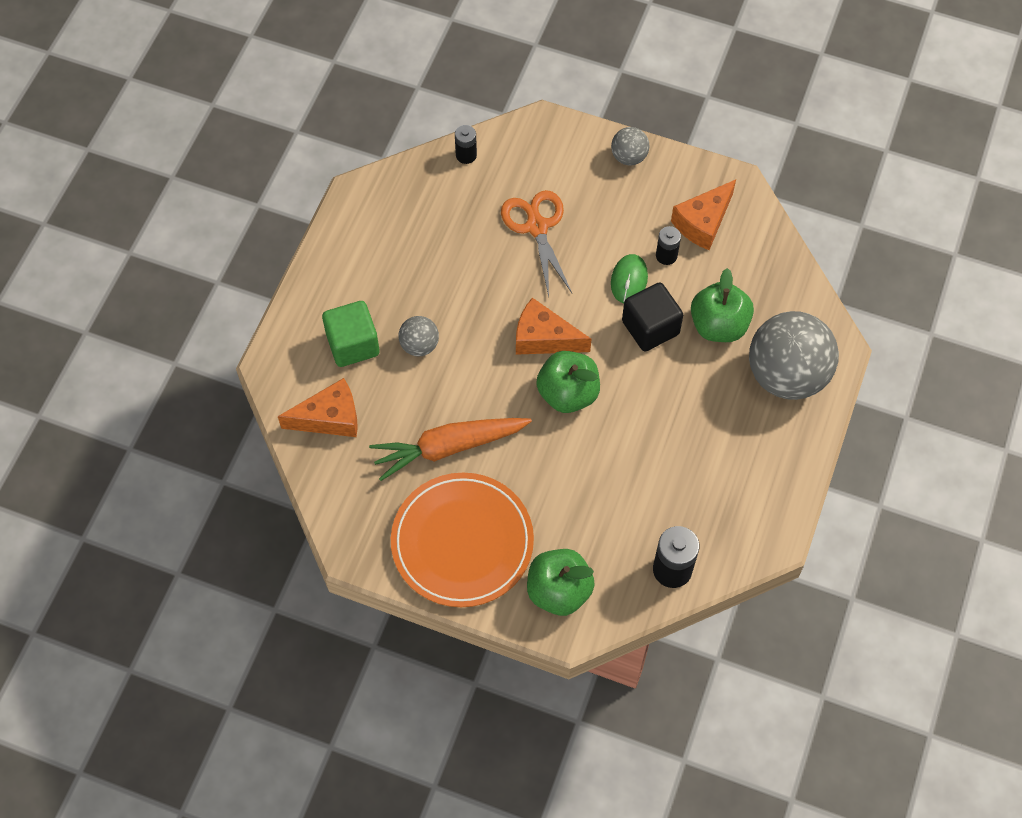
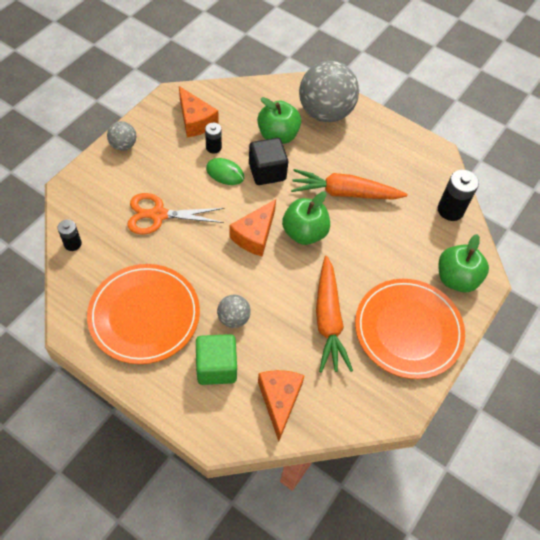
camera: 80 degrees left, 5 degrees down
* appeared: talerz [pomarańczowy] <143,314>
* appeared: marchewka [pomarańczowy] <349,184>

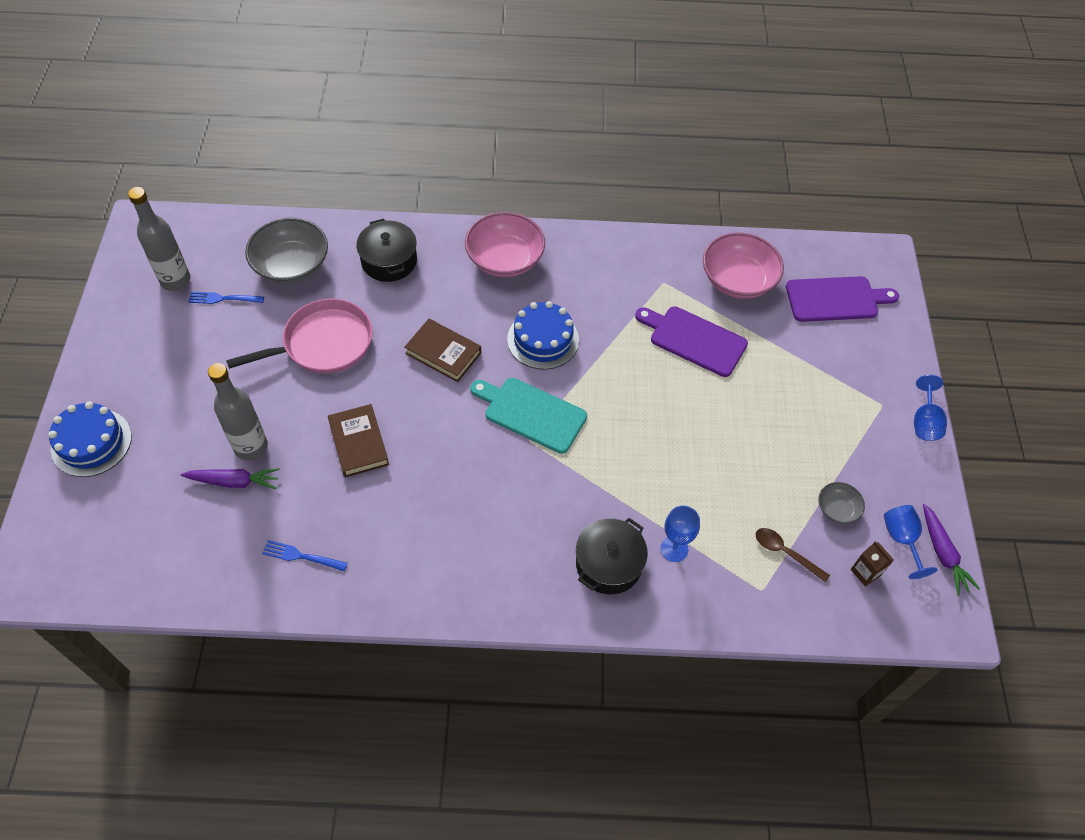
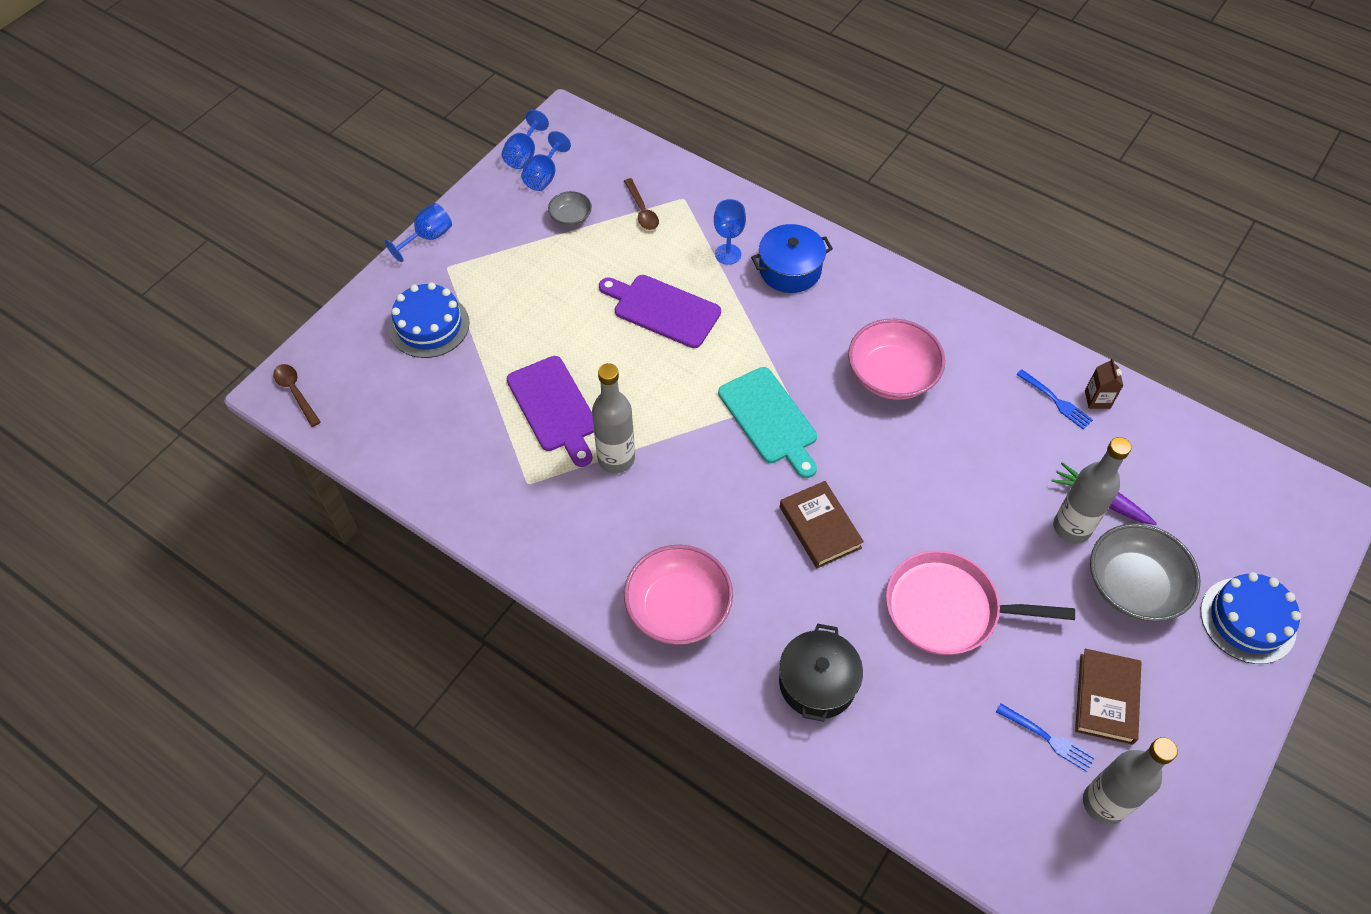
camera: 145 degrees left, 0 degrees up
* relocated: miska [szary] <286,251> to <1145,572>
* relocated: książka [brązowy] <358,440> to <1108,697>
* relocated: tort [niebieski] <543,335> to <429,320>
* colour: garnek [czarny] <612,556> to garnek [niebieski] <792,258>
* relocated: miska [różowy] <743,266> to <896,359>
* relocated: deska do krojenia [fioletowy] <842,299> to <660,311>
* relocated: karton mleka [brązowy] <872,563> to <1104,383>
* exchanged: marchewka [fioletowy] <951,549> to kielich [niebieski] <525,139>
* appeared: łyżka [brązowy] <297,395>
* appeared: butelka [szary] <613,418>

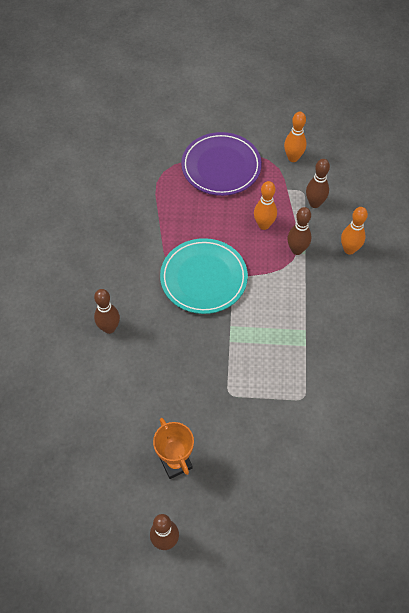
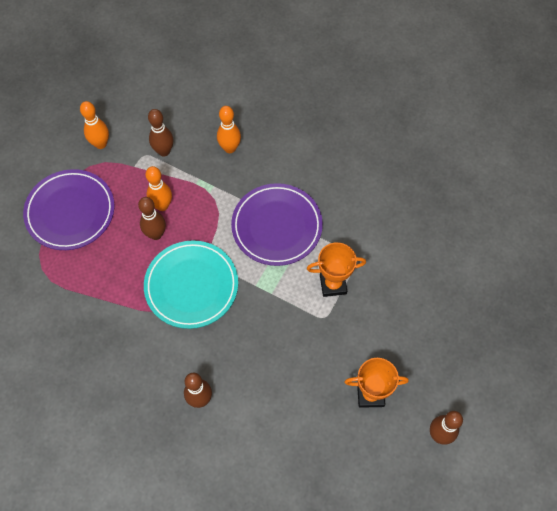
camera: 65 degrees left, 5 degrees up
* relocated: kręgiel [brązowy] <299,231> to <152,218>
* appeared: talerz [fioletowy] <277,224>
* appeared: puchar [pomarańczowy] <336,269>

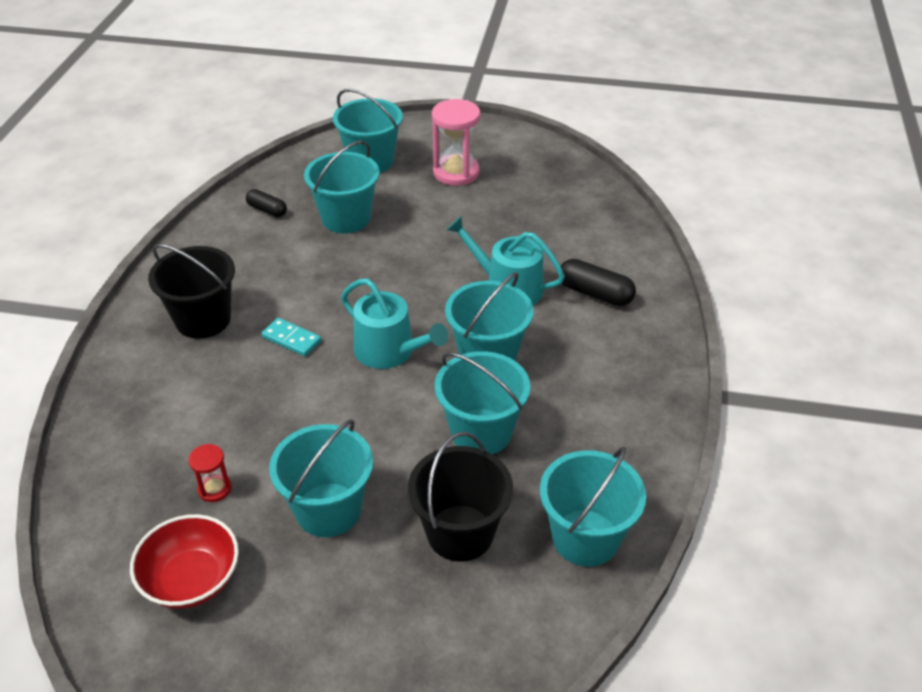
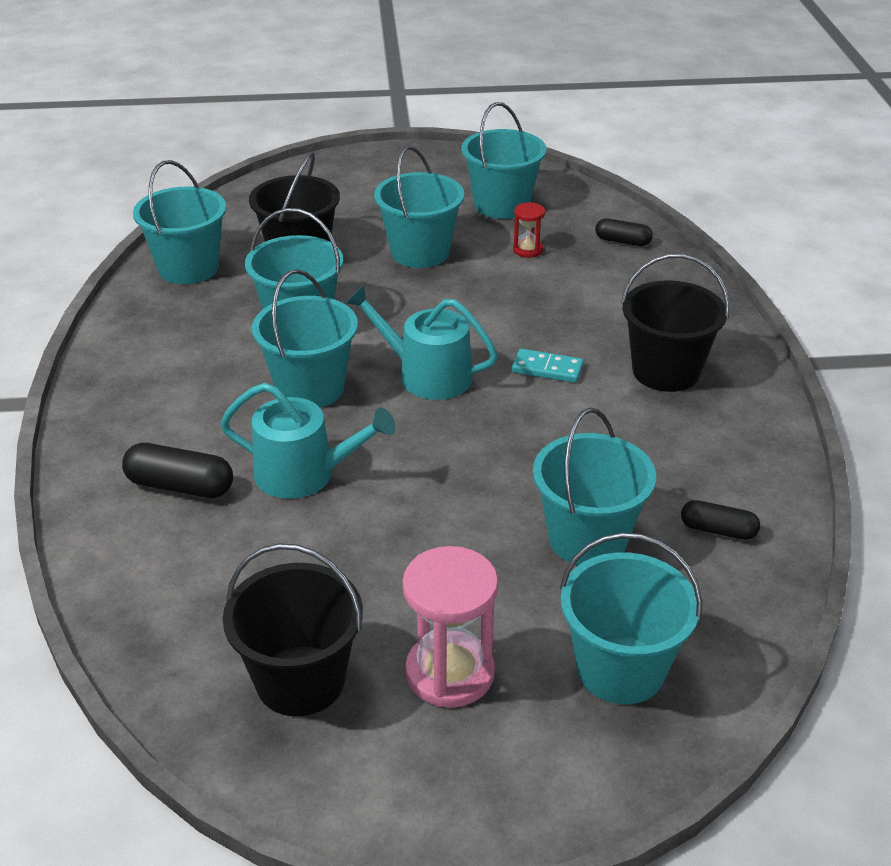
camera: 165 degrees right, 5 degrees down
* exchanged: miska [czerwony] <184,561> to wiadro [turkusowy] <504,160>
* appeared: wiadro [czarny] <293,629>
* appeared: kapsułka [czarny] <624,232>

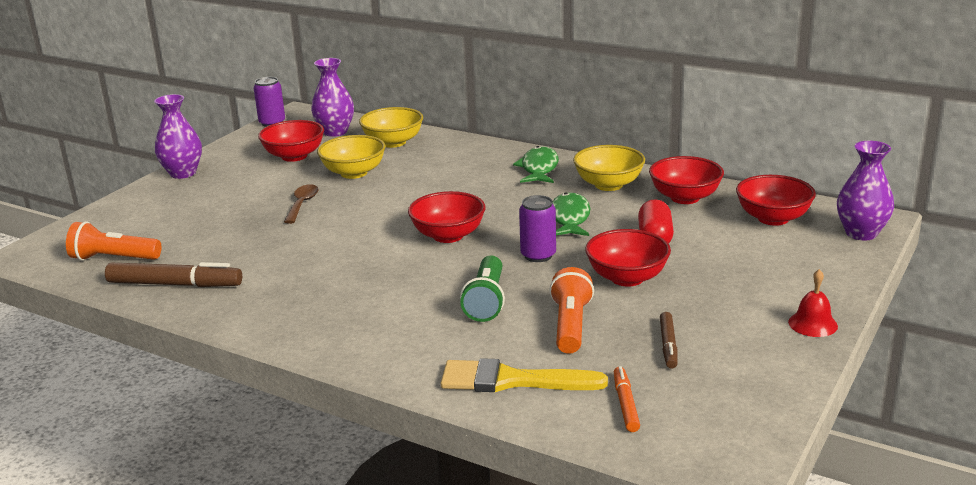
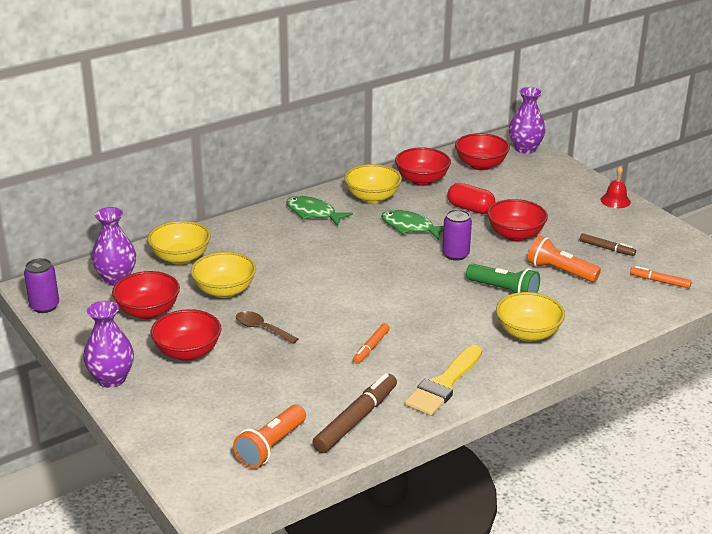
camera: 65 degrees left, 5 degrees up
* relocated: miska [czerwony] <446,217> to <186,335>
* relocated: pędzel [żółty] <524,375> to <443,380>
* appeared: flamaster [pomarańczowy] <371,343>
* appeared: miska [żółty] <530,317>

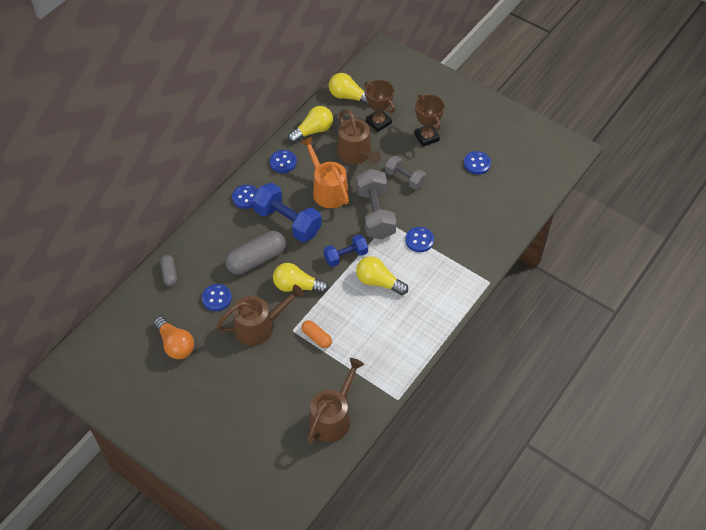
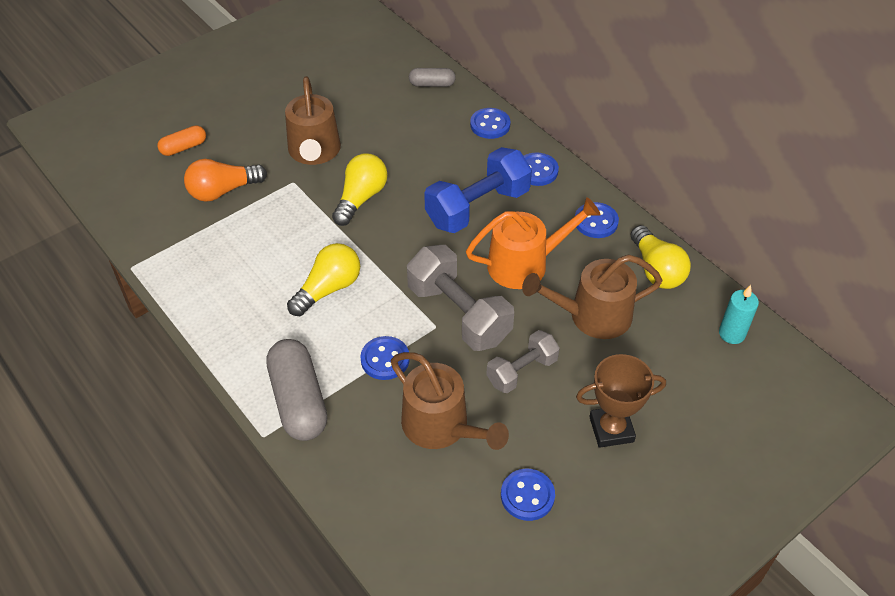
camera: 105 degrees right, 5 degrees down
* relocated: żarówka [pomarańczowy] <174,337> to <225,180>
* relocated: guzik [niebieski] <217,297> to <490,123>
* relocated: kapsułka [szary] <255,253> to <296,390>
* relocated: kapsułka [pomarańczowy] <317,334> to <181,140>
* relocated: konewka [brązowy] <336,400> to <450,401>
* missing: hantel [niebieski] <346,250>
* exchanged: żarówka [żółty] <349,89> to świeca [turkusowy] <739,314>
* spun: hantel [szary] <376,204> = <460,298> 45 degrees clockwise
* missing: puchar [brązowy] <379,106>

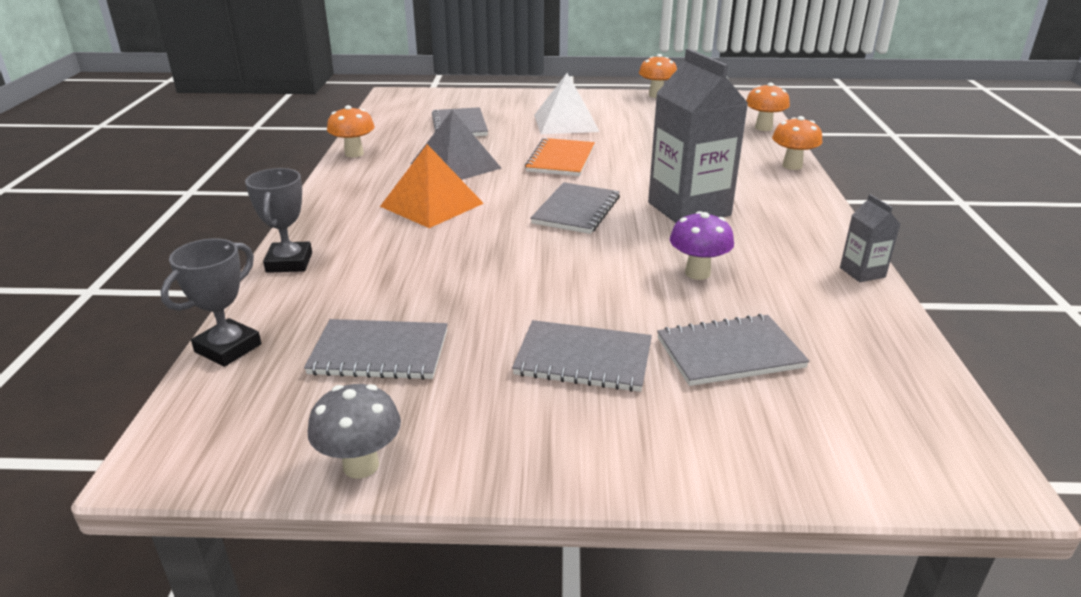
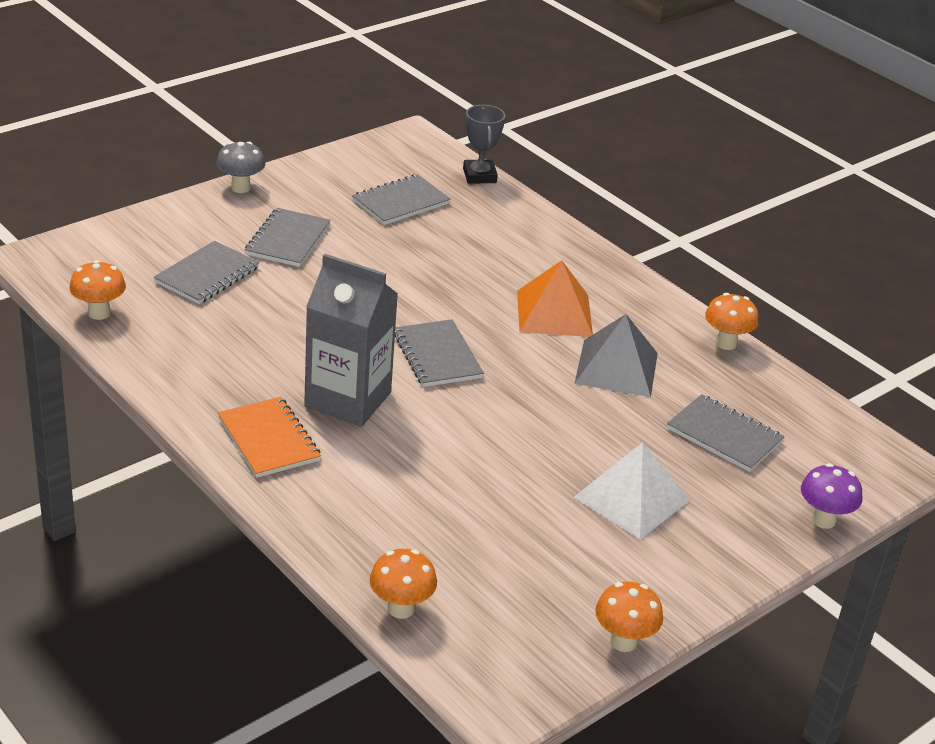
camera: 135 degrees right, 5 degrees up
* missing: puchar [szary] <278,220>
* relocated: grzyb [szary] <354,431> to <240,167>
* spun: zeszyt [szary] <582,356> = <288,237> 45 degrees counterclockwise
* relocated: zeszyt [pomarańczowy] <560,157> to <269,437>
* relocated: grzyb [fioletowy] <702,245> to <831,496>
* relocated: grzyb [pomarańczowy] <797,143> to <97,290>
* missing: karton mleka [szary] <870,238>

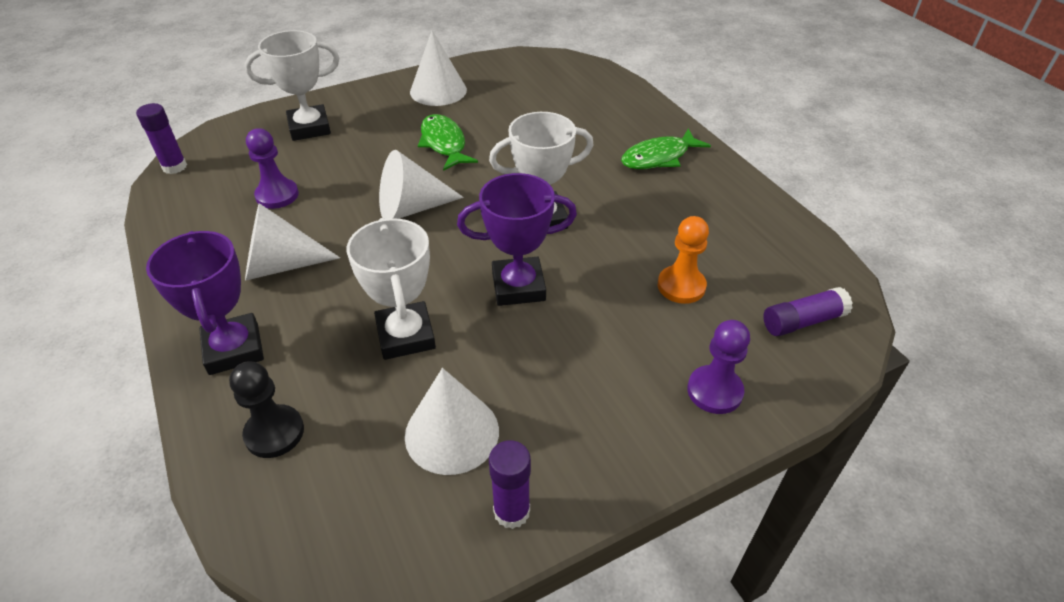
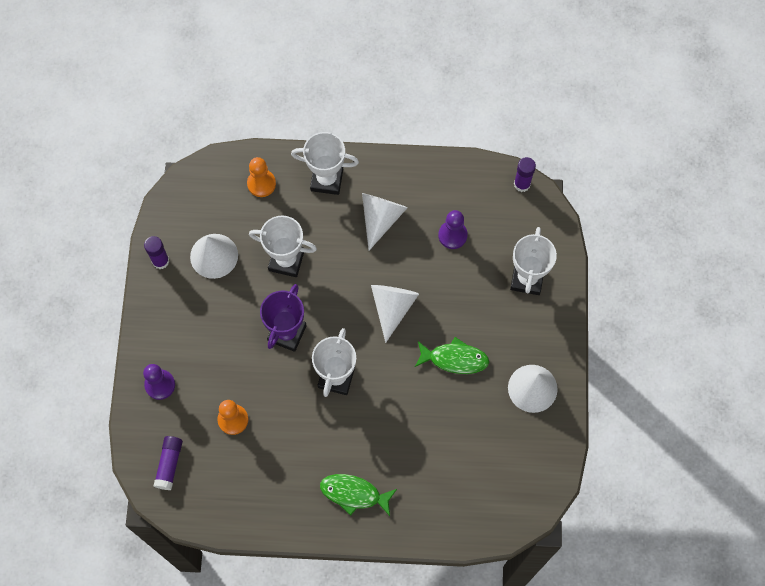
camera: 120 degrees right, 25 degrees up
* colour: puchar [fioletowy] <205,303> to puchar [biały] <325,163>
* colour: pionek [czarny] <266,410> to pionek [pomarańczowy] <261,177>
* spun: ryba [zielony] <666,149> = <358,495> 75 degrees counterclockwise

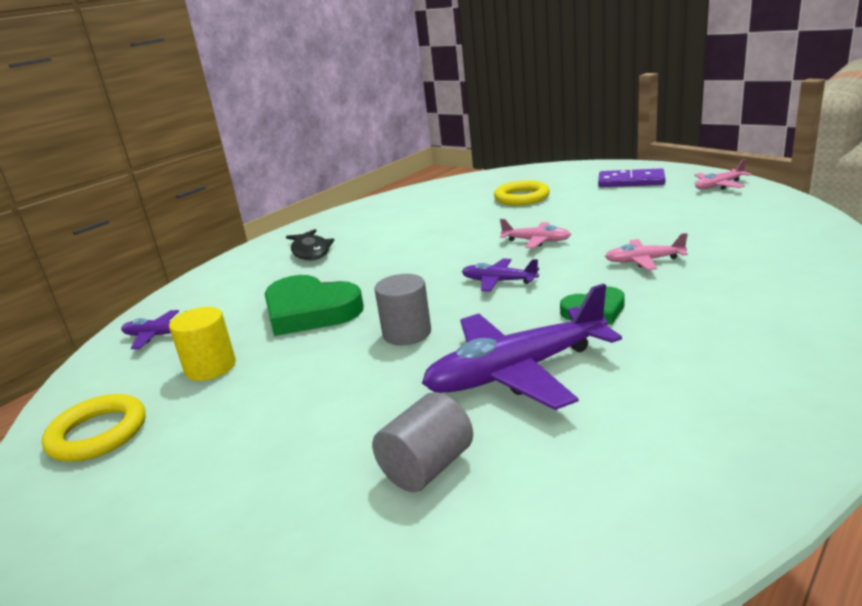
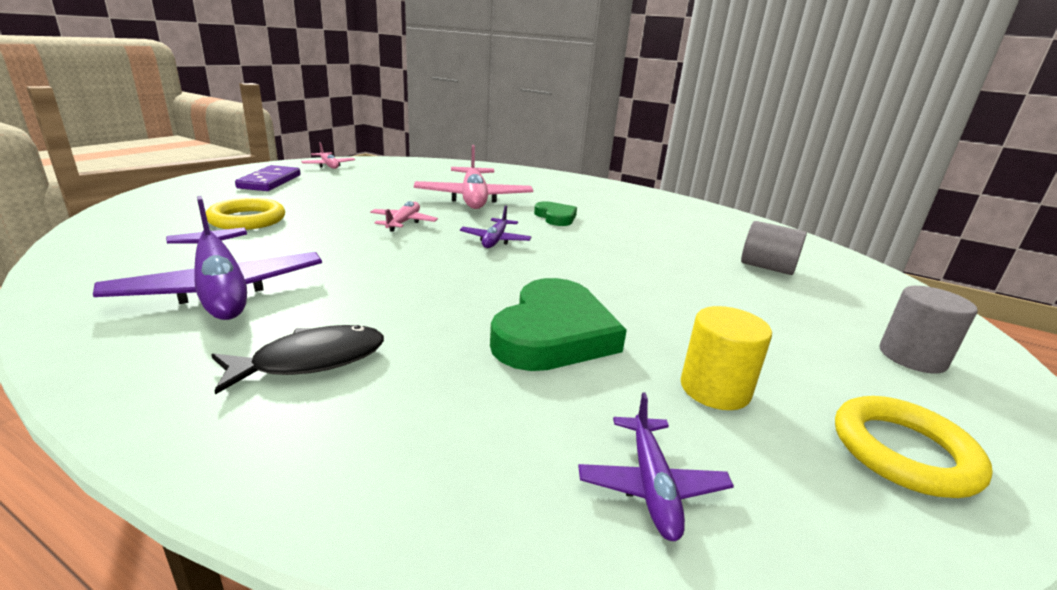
camera: 105 degrees left, 0 degrees up
* relocated: walec [szary] <403,309> to <929,330>
* relocated: samolot [fioletowy] <522,347> to <207,258>
* size: samolot [różowy] <646,251> = <473,177> x2.00

